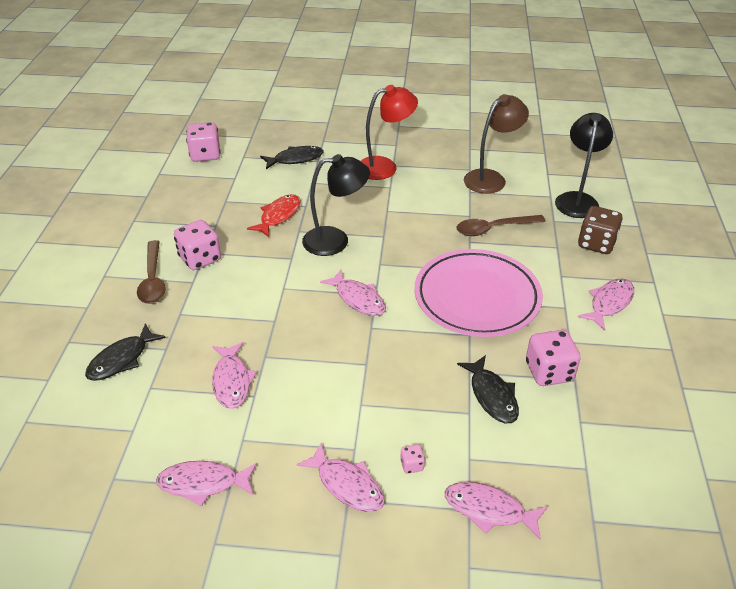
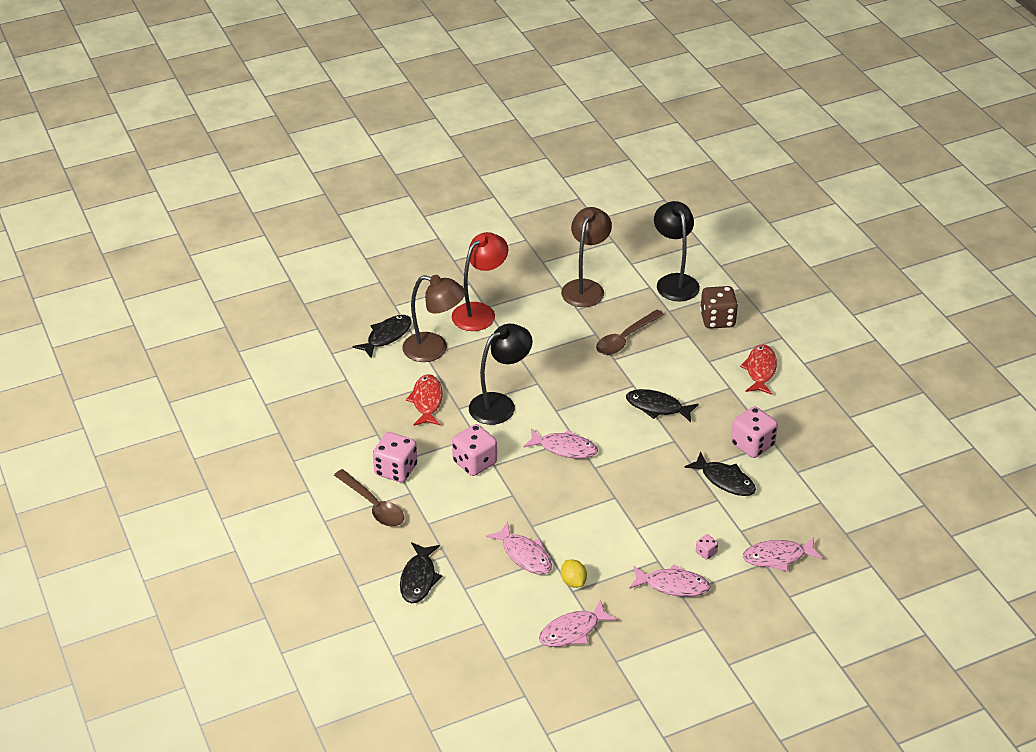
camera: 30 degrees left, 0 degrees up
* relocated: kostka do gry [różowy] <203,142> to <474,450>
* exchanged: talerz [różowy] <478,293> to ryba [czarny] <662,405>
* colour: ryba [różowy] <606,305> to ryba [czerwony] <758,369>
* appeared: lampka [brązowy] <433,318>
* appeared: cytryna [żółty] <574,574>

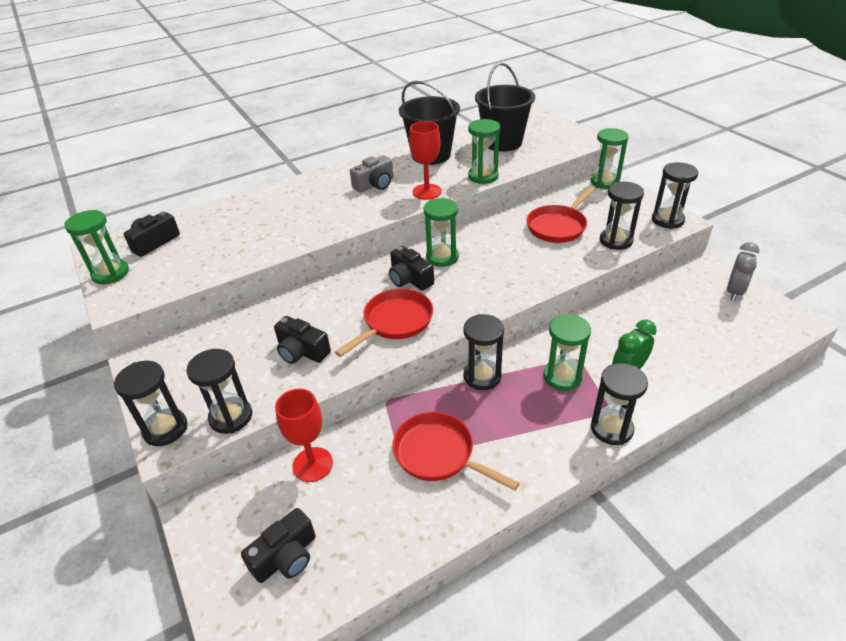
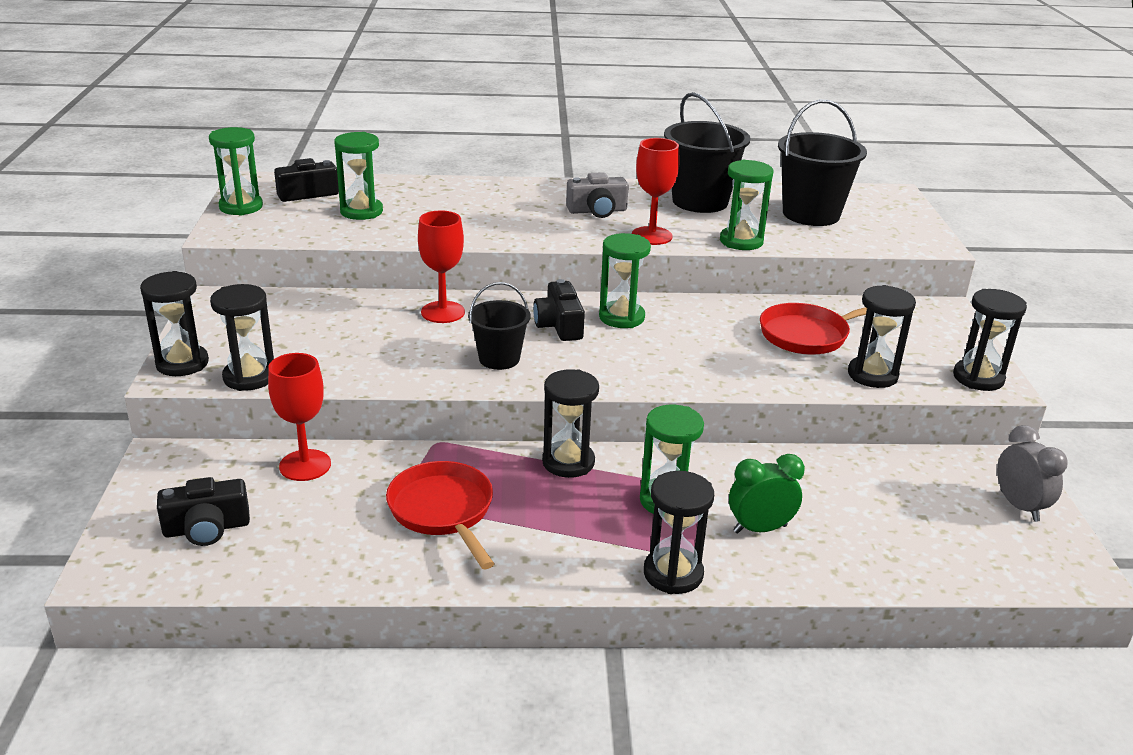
camera: 25 degrees right, 10 degrees down
* missing: aparat fotograficzny [czarny] <302,340>
* exchanged: patelnia [czerwony] <384,322> to wiadro [czarny] <499,326>
* relocated: klepsydra [zielony] <610,158> to <358,176>
* spun: budzik [szary] <743,271> = <1032,473> 75 degrees counterclockwise
* appeared: kielich [czerwony] <441,266>

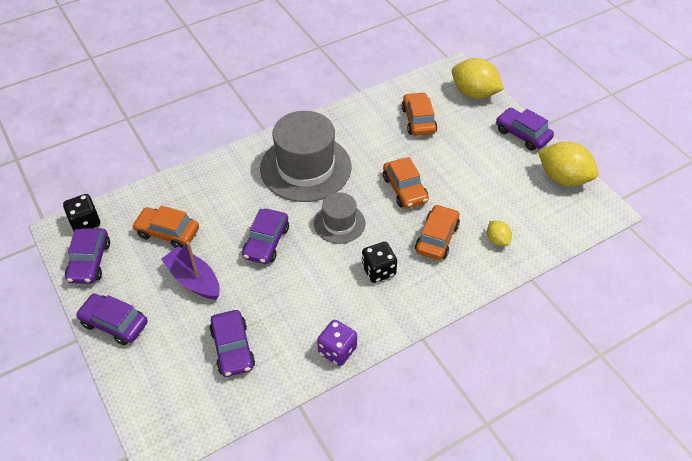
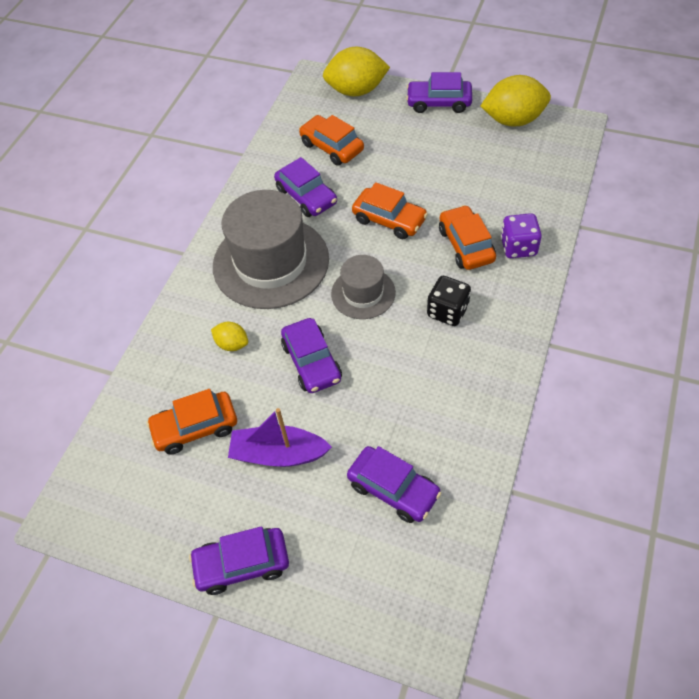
camera: 35 degrees left, 5 degrees up
* missing: kostka do gry [czarny] <81,212>
* relocated: samochód [fioletowy] <87,256> to <305,187>
* relocated: kostka do gry [fioletowy] <337,343> to <521,235>
* relocated: cytryna [żółty] <499,233> to <229,336>

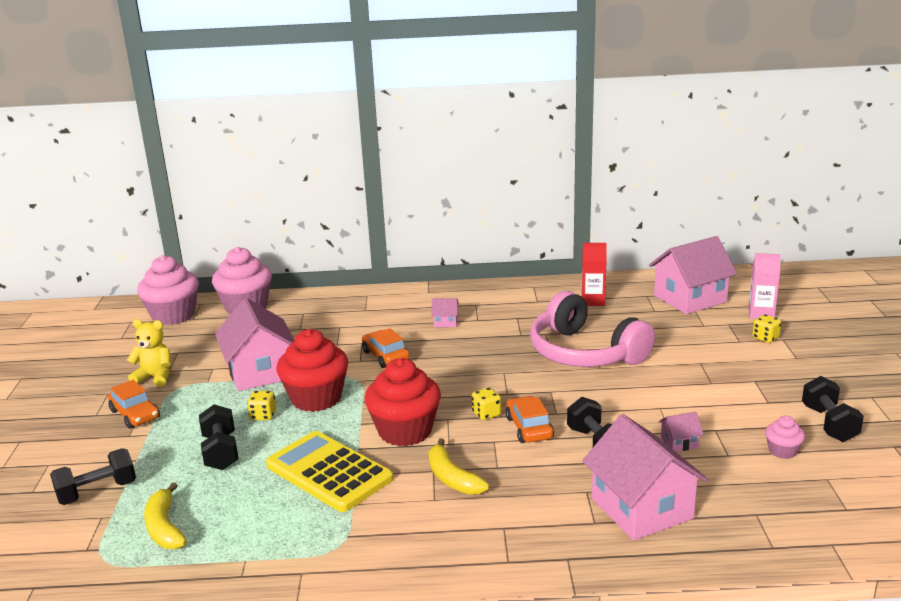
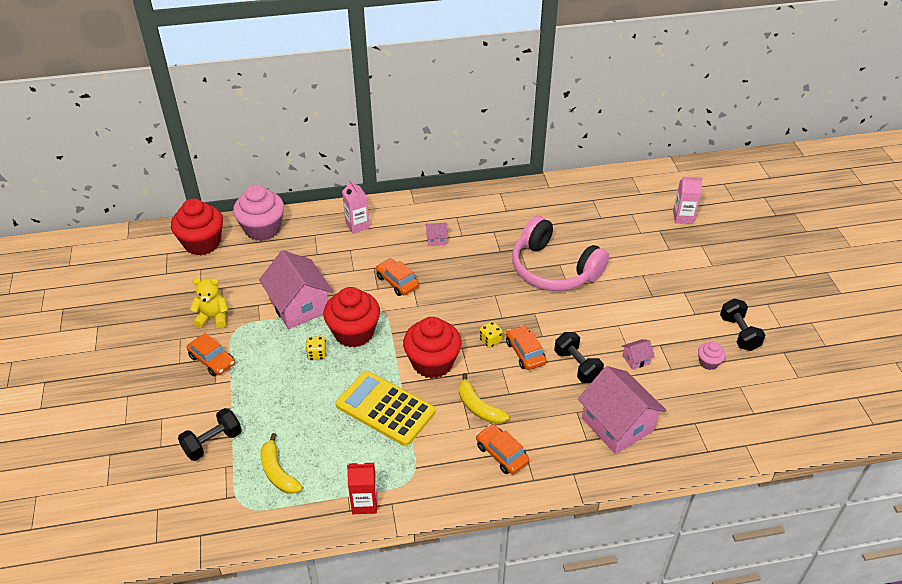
camera: 10 degrees left, 20 degrees up
* colour: muffinka [różowy] <168,290> to muffinka [czerwony] <197,226>
* missing: hantel [czarny] <218,437>
* relocated: karton mleka [czerwony] <594,274> to <362,487>
* missing: domek [różowy] <693,275>
* missing: kostka do gry [żółty] <766,328>
* appeared: karton mleka [różowy] <356,206>
* appeared: samochód [pomarańczowy] <502,449>

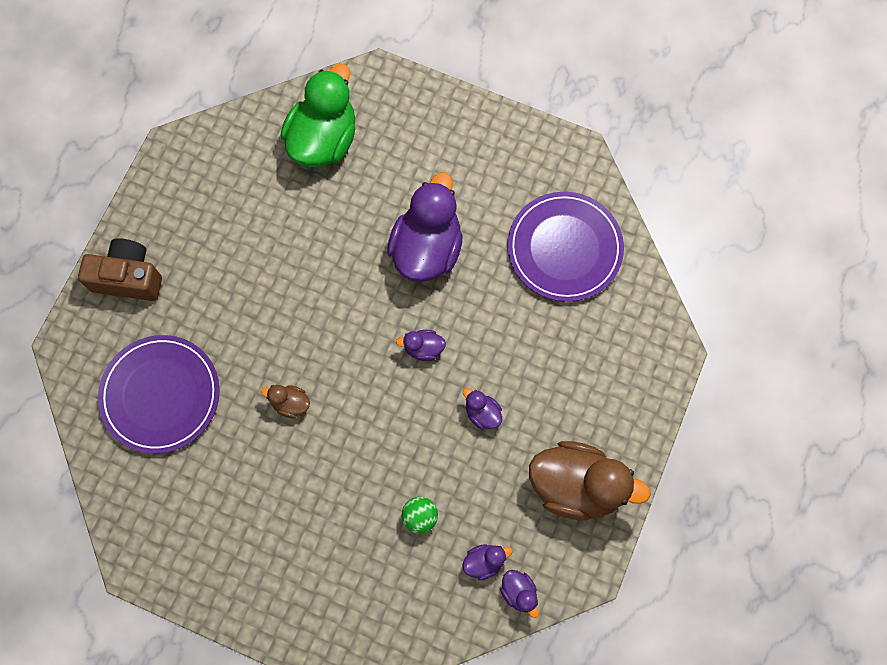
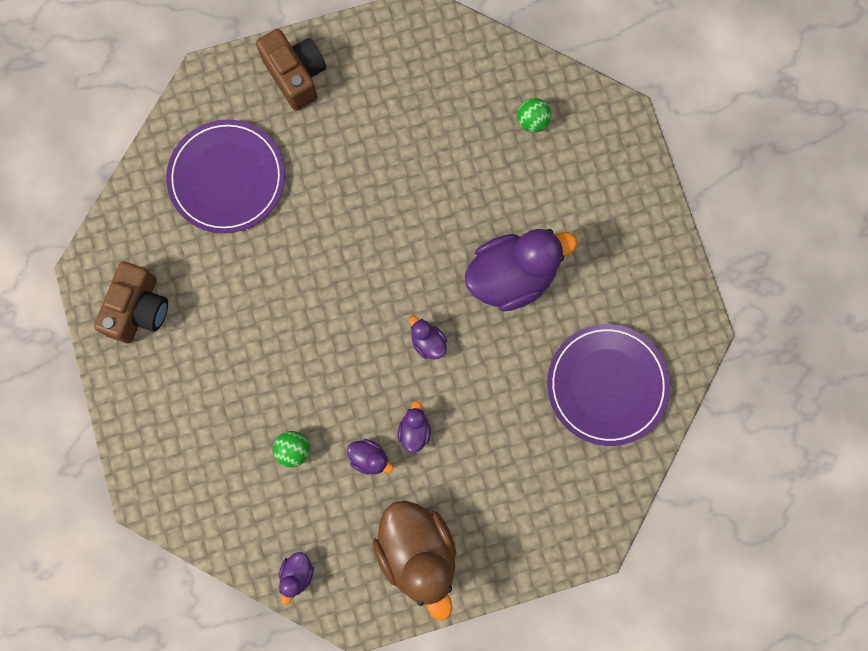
camera: 50 degrees right, 5 degrees up
* missing: kaczka [brązowy] <285,402>
* exchanged: kaczka [zielony] <318,115> to piłka [zielony] <534,115>
* relocated: kaczka [fioletowy] <487,562> to <370,456>
* appeared: aparat fotograficzny [brązowy] <131,302>

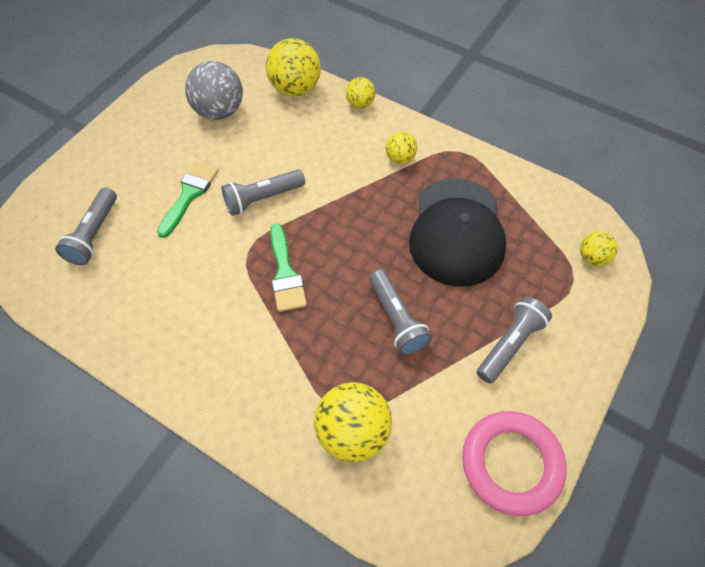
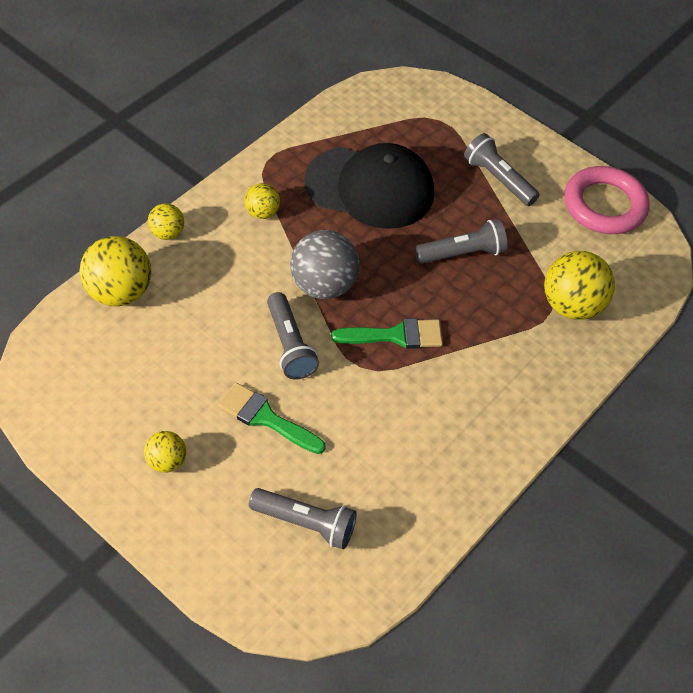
camera: 85 degrees left, 5 degrees down
* relocated: piłka [szary] <214,90> to <324,264>
* relocated: piłka [żółty] <599,248> to <165,452>

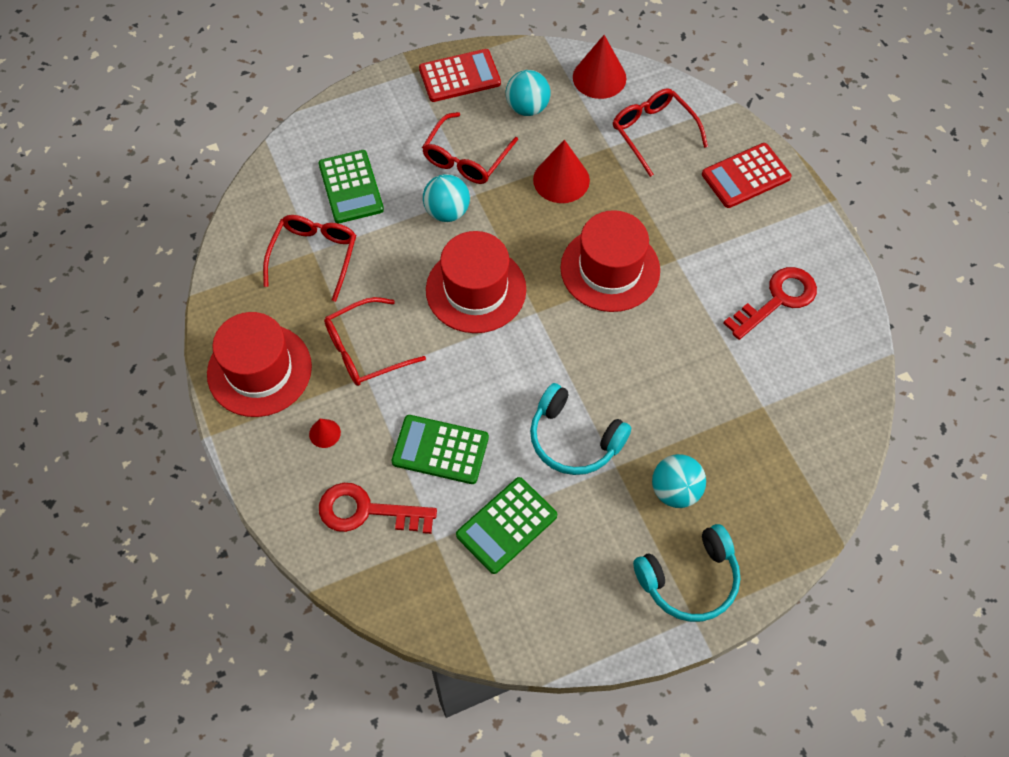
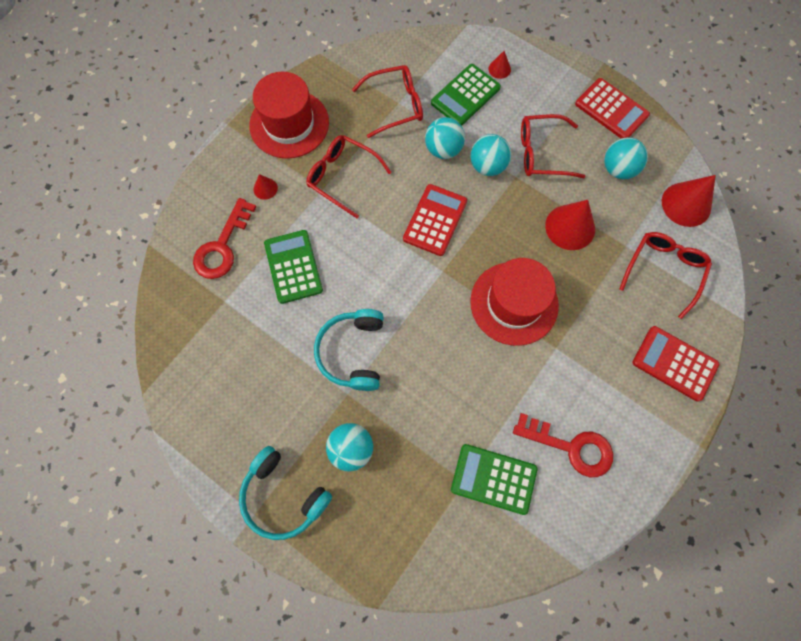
camera: 60 degrees right, 10 degrees up
* spun: klucz [czerwony] <378,508> = <224,238> 135 degrees counterclockwise
* exchanged: kapelusz [czerwony] <476,282> to kalkulator [czerwony] <435,220>
* relocated: kalkulator [zielony] <506,525> to <494,479>
* appeared: piłka [turkusowy] <445,138>
* appeared: stożek [czerwony] <500,65>

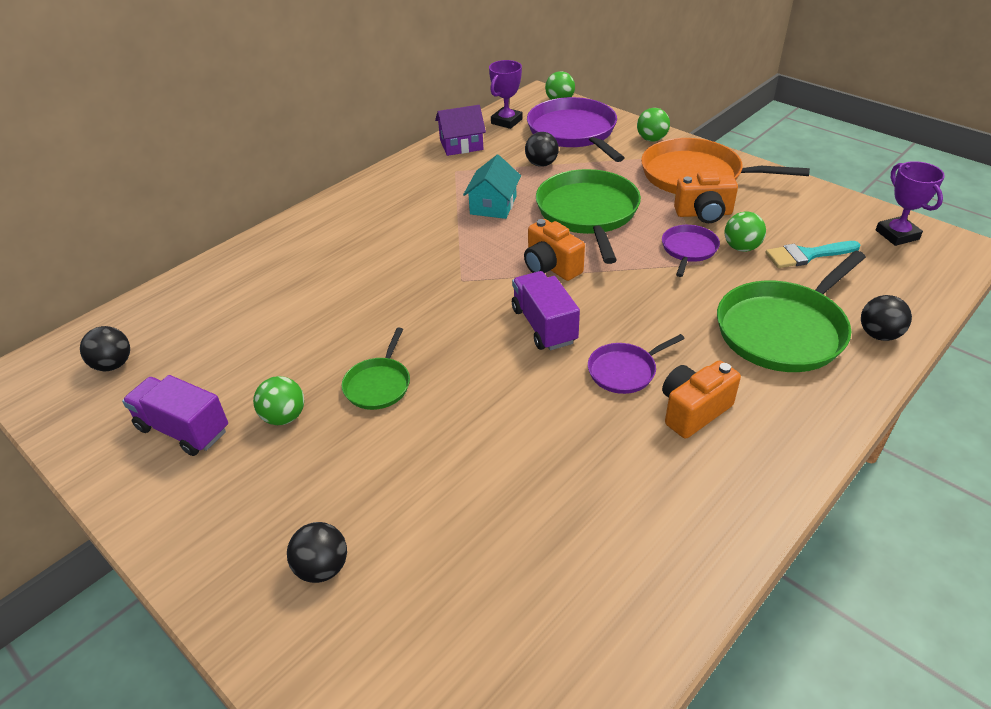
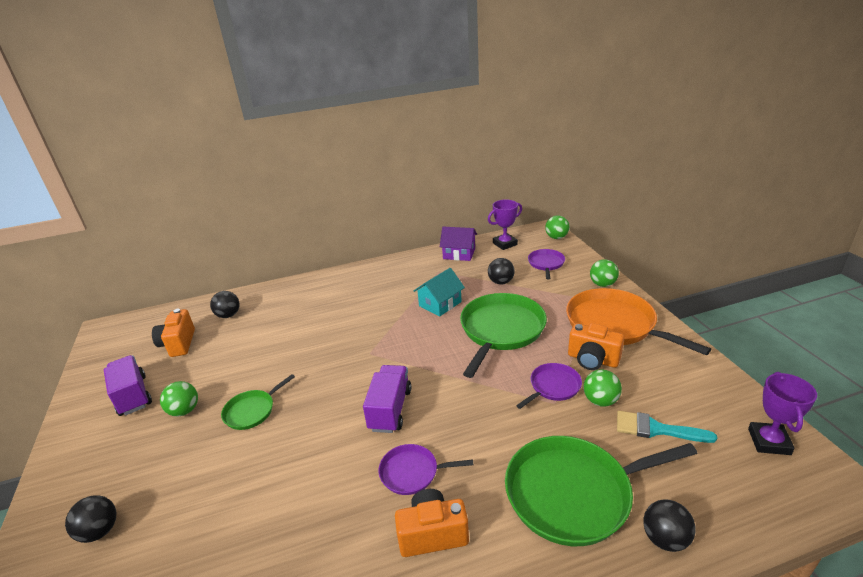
camera: 30 degrees right, 10 degrees down
* relocated: piłka [czarny] <105,348> to <225,304>
* relocated: aparat fotograficzny [pomarańczowy] <554,250> to <173,333>
* size: patelnia [fioletowy] <575,129> = <546,264> x0.51

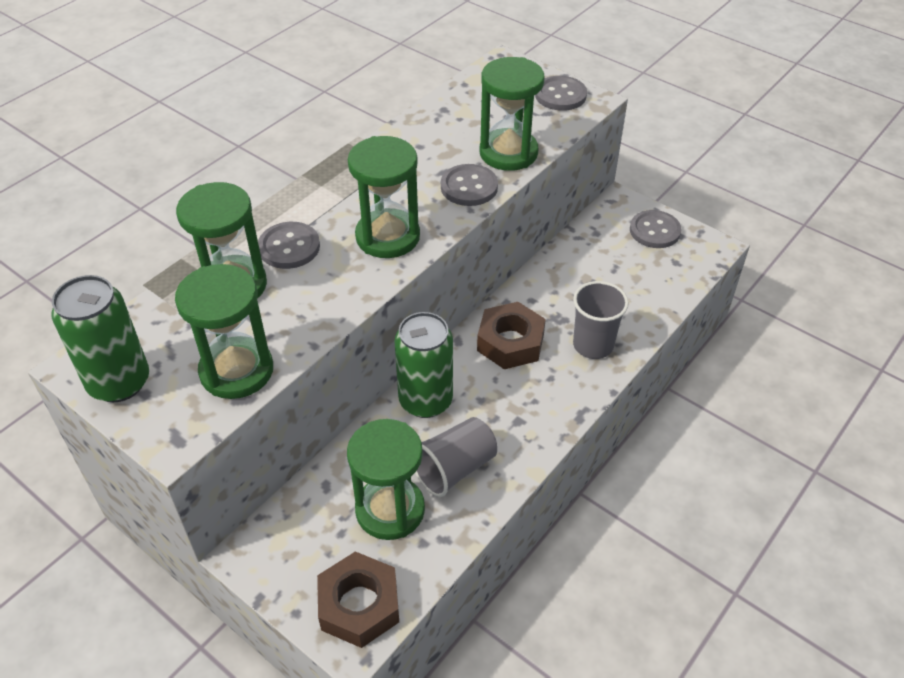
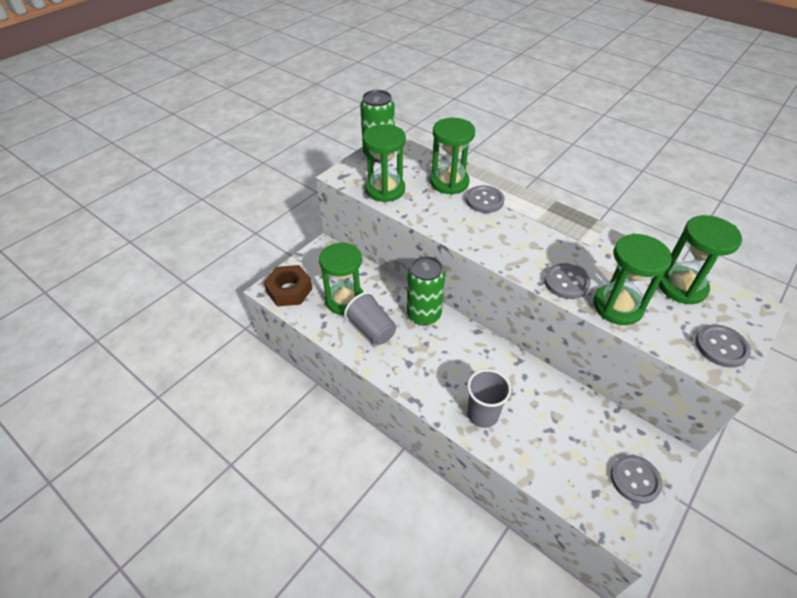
camera: 90 degrees right, 0 degrees up
* relocated: klepsydra [zielony] <384,197> to <700,260>
* missing: nakrętka [brązowy] <511,335>

